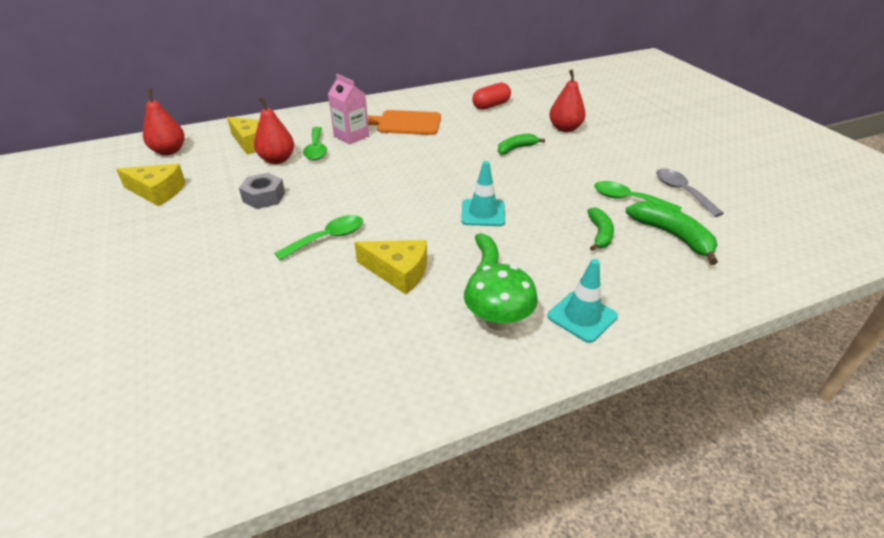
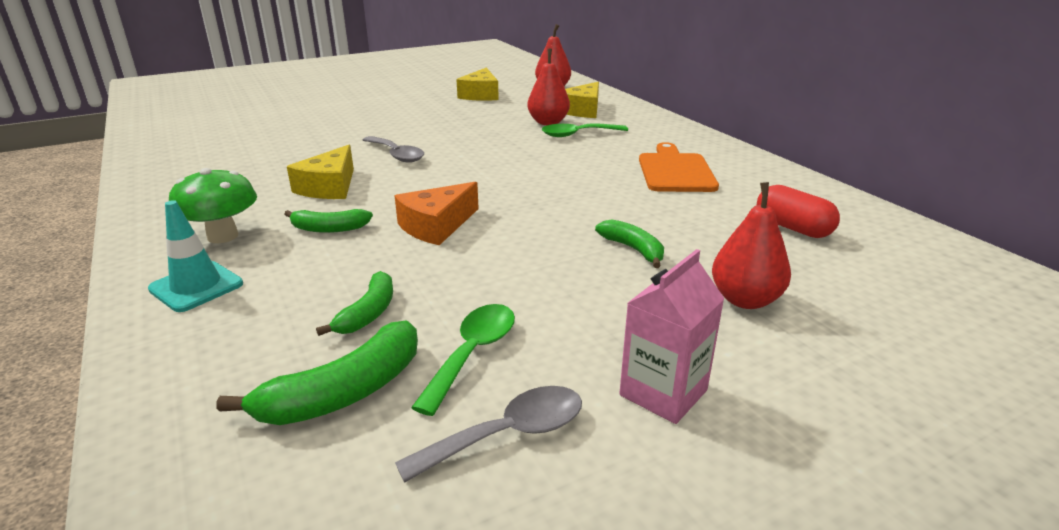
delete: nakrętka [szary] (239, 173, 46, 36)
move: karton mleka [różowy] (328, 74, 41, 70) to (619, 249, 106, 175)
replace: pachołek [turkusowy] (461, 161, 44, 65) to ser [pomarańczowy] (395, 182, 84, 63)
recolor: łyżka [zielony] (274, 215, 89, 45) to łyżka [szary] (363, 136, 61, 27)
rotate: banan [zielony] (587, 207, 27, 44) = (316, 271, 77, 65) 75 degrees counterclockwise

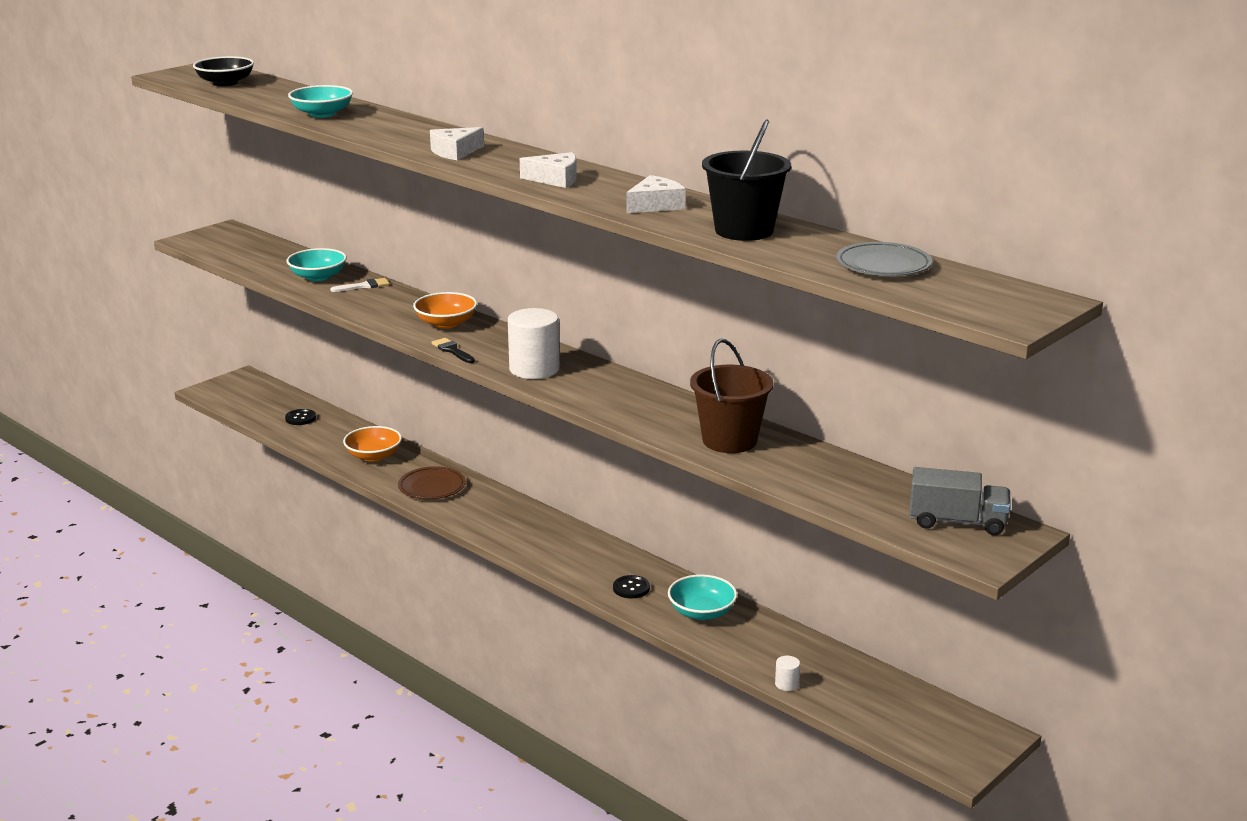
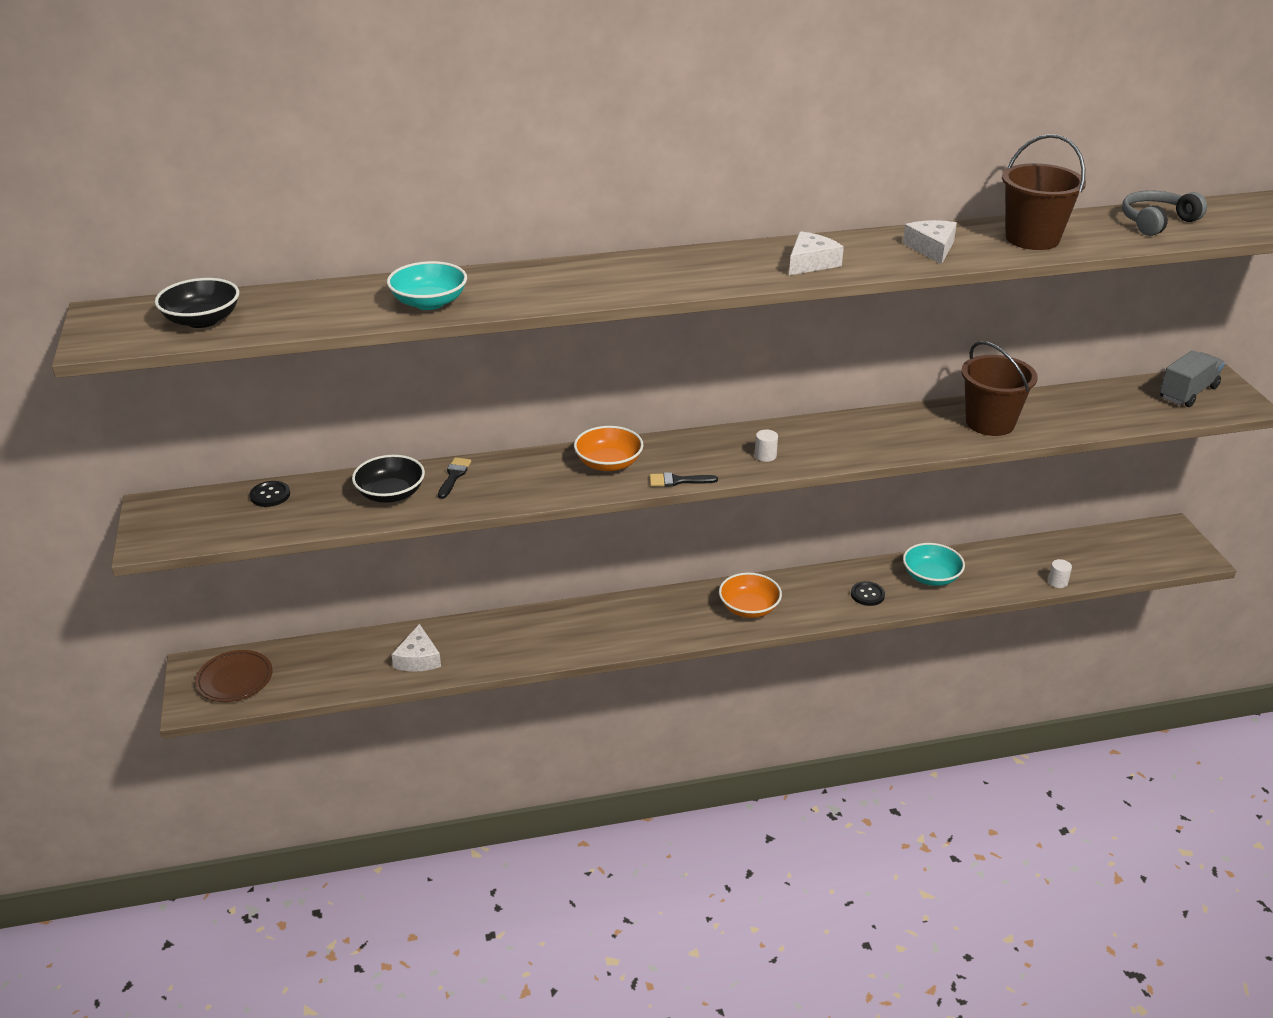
move: guzik [czarny] (285, 409, 31, 16) to (250, 481, 40, 26); miska [pomarańczowy] (343, 426, 59, 36) to (719, 573, 63, 45); talerz [brązowy] (398, 466, 68, 33) to (195, 650, 78, 52); ser [biały] (430, 127, 54, 33) to (391, 624, 50, 48)
replace: talerz [szary] (836, 242, 96, 34) to słuchawki [szary] (1122, 190, 85, 46)
recolor: miska [turkusowy] (287, 248, 60, 33) to miska [czarny] (352, 455, 73, 48); pędzel [biały] (330, 278, 59, 14) to pędzel [czarny] (438, 457, 33, 42); wiadro [czarny] (702, 119, 89, 122) to wiadro [brązowy] (1002, 134, 84, 116)
resize: walec [biały] (508, 308, 52, 71) = (755, 430, 23, 32) x0.43

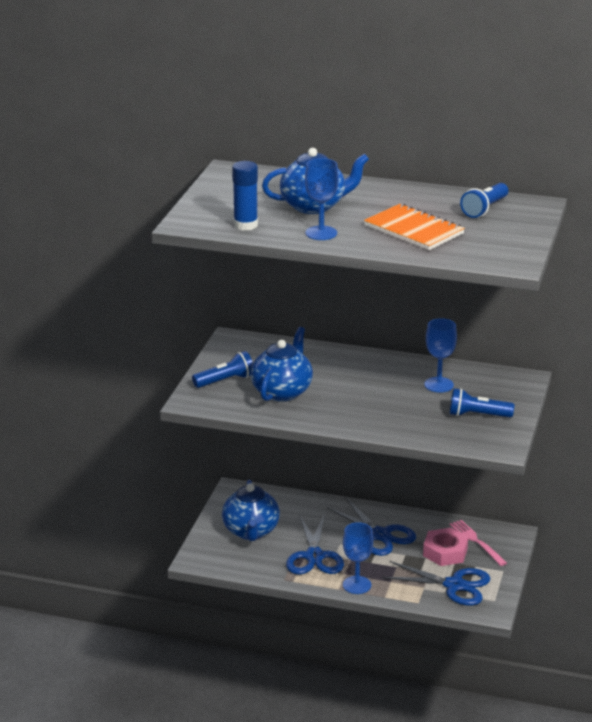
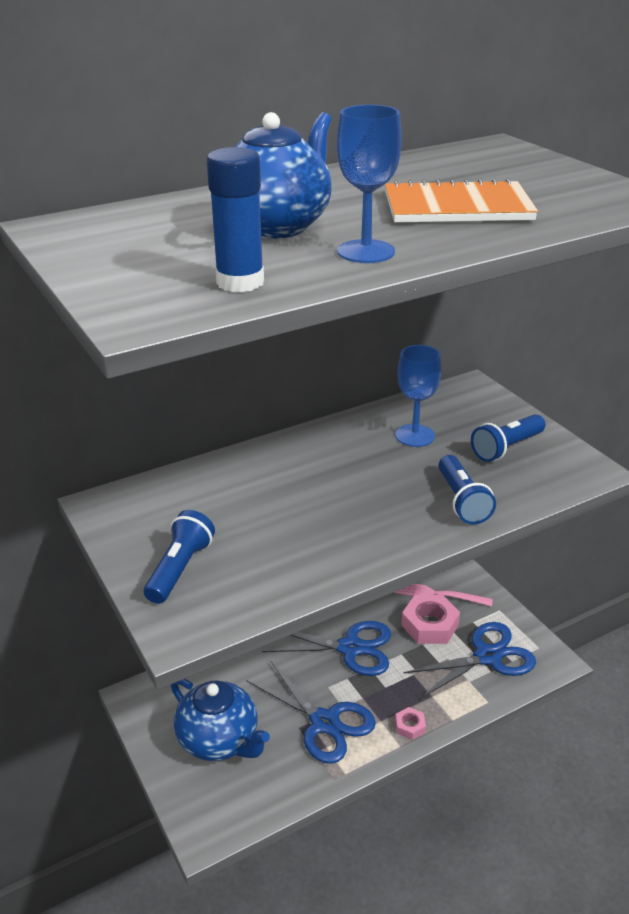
delete: imbryk [niebieski] (250, 327, 63, 75)
move: latarka [niebieski] (460, 183, 48, 35) to (438, 455, 58, 69)
replace: kielich [niebieski] (343, 522, 30, 72) to nakrętka [różowy] (395, 707, 31, 33)

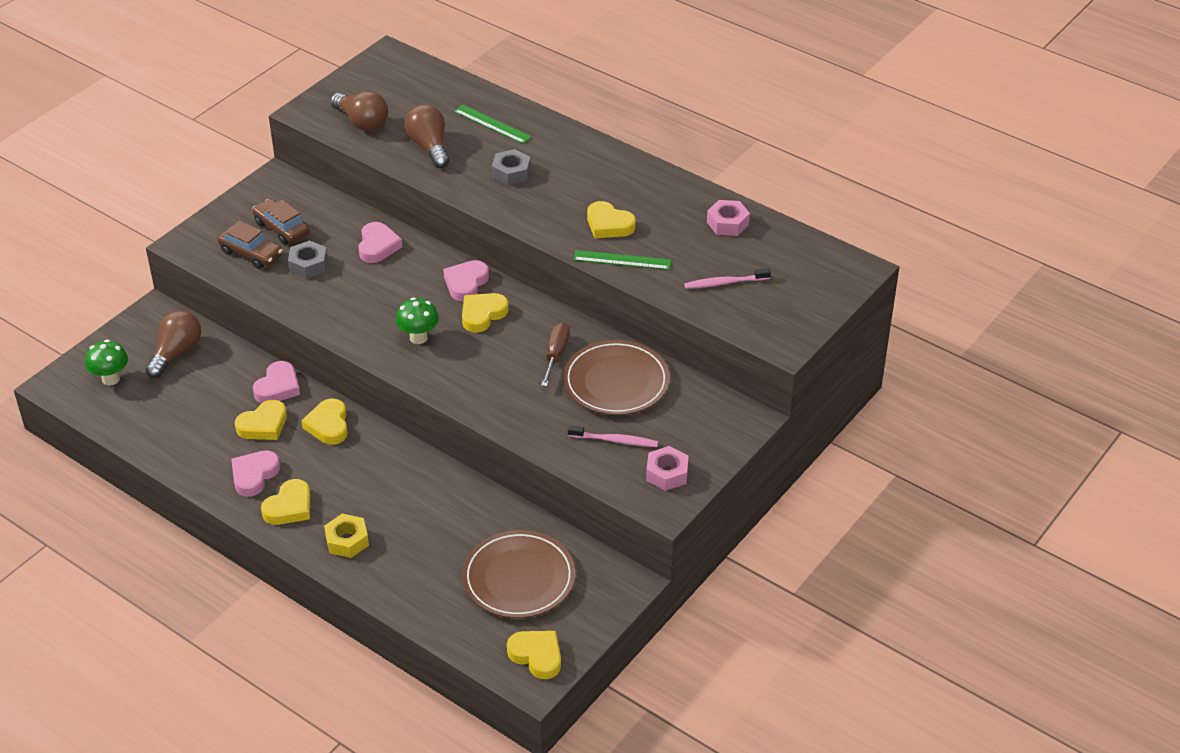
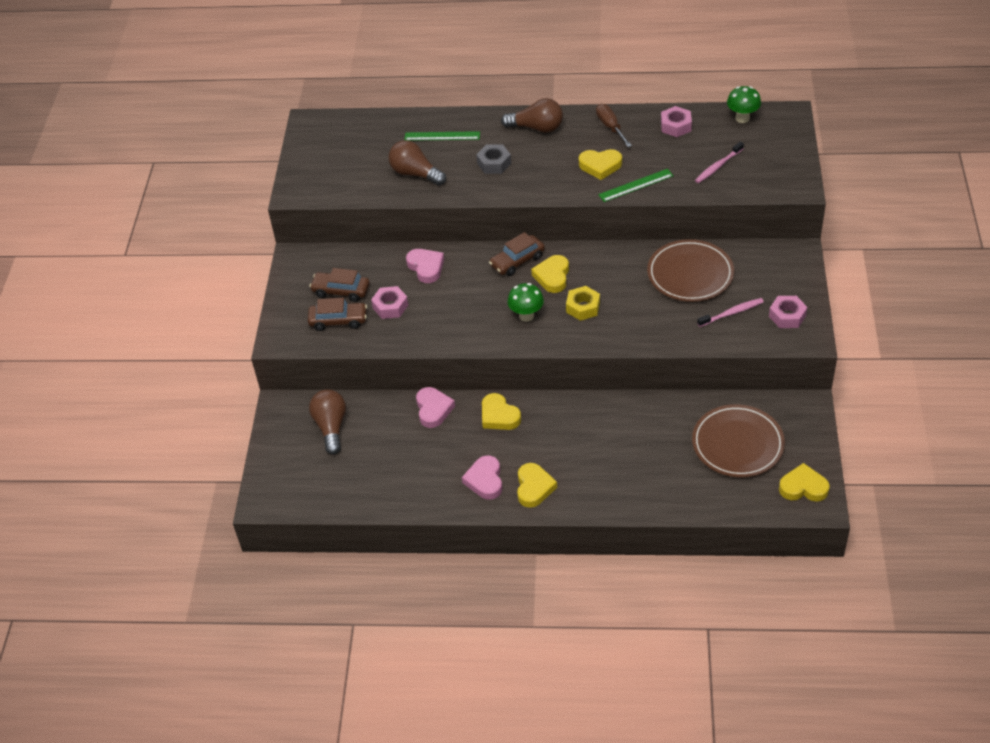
delete: serce [żółty] (235, 400, 52, 40)
move: grzyb [zielony] (85, 340, 43, 46) to (727, 86, 34, 37); nakrętka [żółty] (324, 514, 45, 44) to (566, 286, 34, 35); żarówka [brązowy] (330, 91, 58, 40) to (501, 98, 62, 35); śrubokręt [brązowy] (541, 322, 28, 65) to (596, 104, 36, 43)
replace: serce [różowy] (443, 260, 46, 42) to samochód [brązowy] (489, 232, 56, 44)
recolor: nakrętka [szary] (288, 241, 40, 38) to nakrętka [różowy] (371, 286, 37, 33)

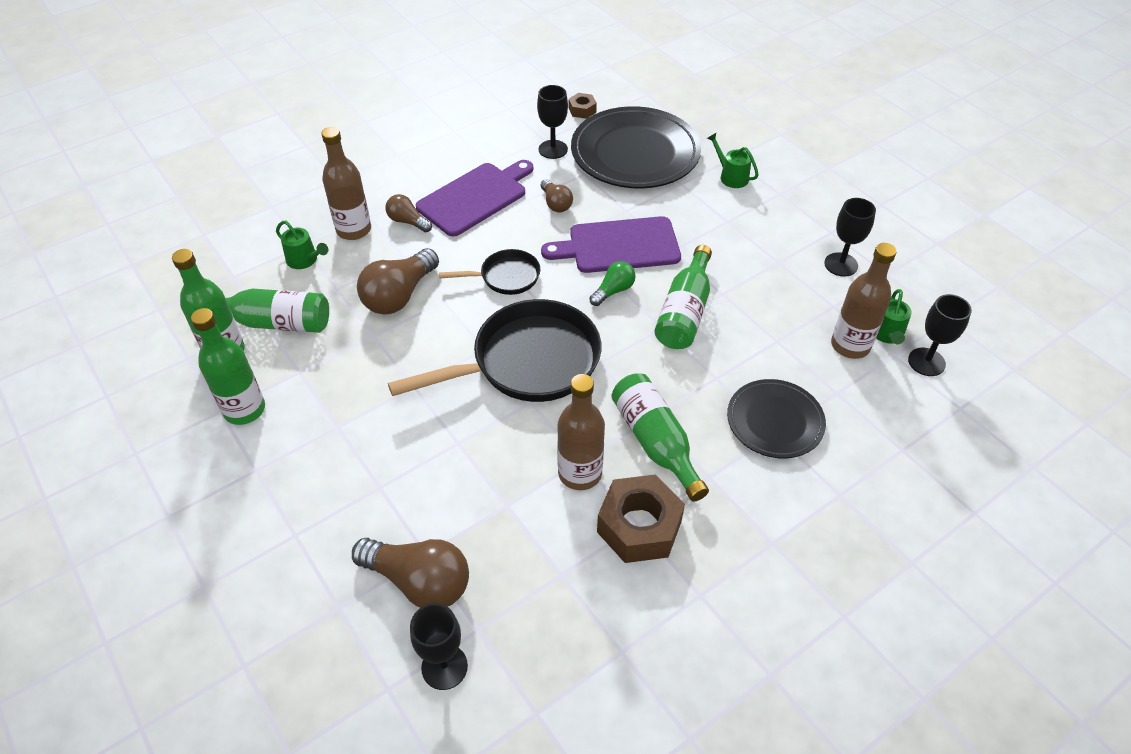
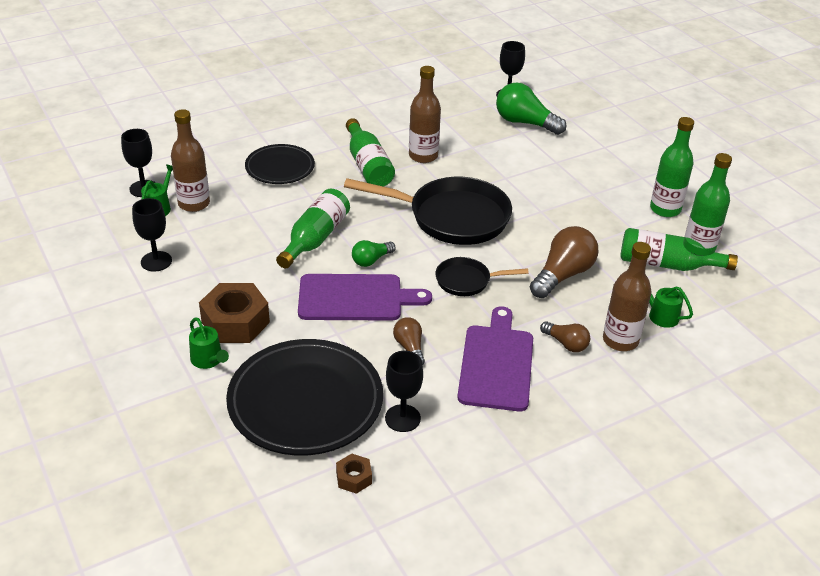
move: nakrętka [brązowy] (597, 474, 88, 89) to (199, 283, 71, 60)
recolor: żarówka [brązowy] (352, 538, 117, 70) to żarówka [zielony] (496, 82, 71, 53)
rotate: patelnia [czarny] (388, 299, 214, 103) = (344, 177, 168, 68) 150 degrees counterclockwise; deska do krojenia [fioletowy] (416, 160, 117, 77) = (457, 306, 76, 106) 135 degrees clockwise

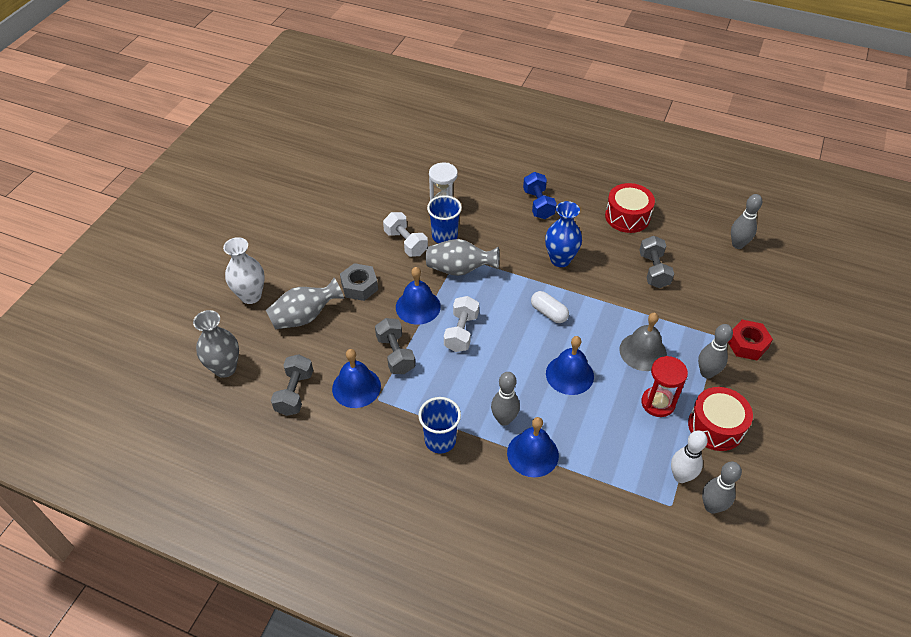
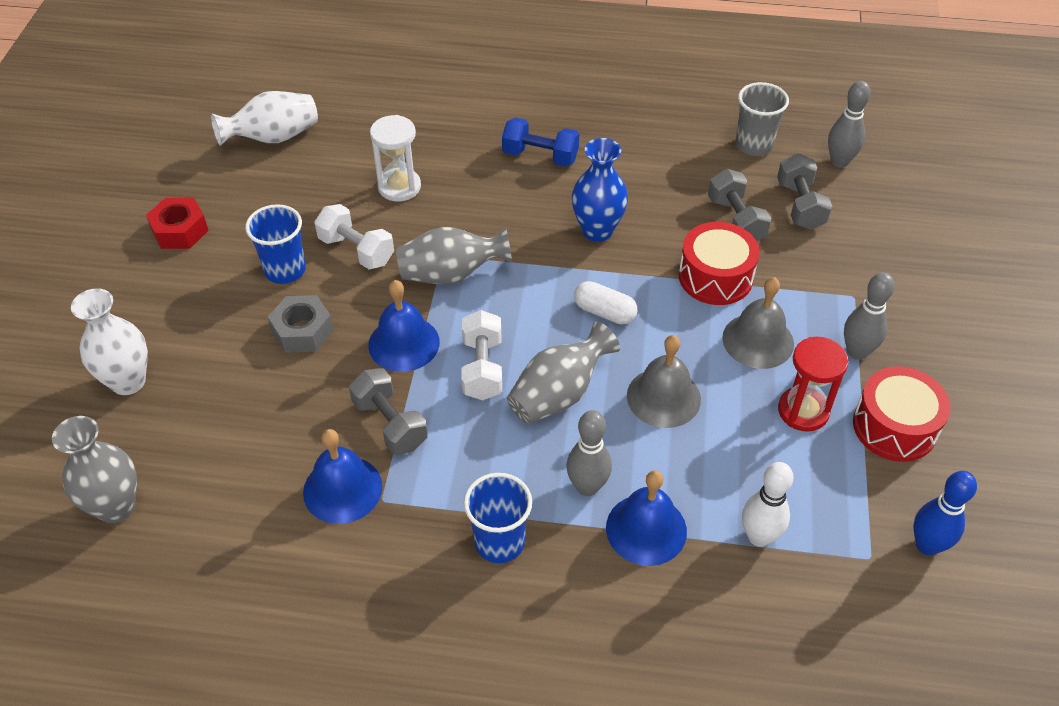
insert: wazon [biały] (211, 91, 107, 55); szklanka [szary] (736, 82, 53, 74)
move: wazon [szary] (266, 278, 78, 51) to (507, 321, 113, 103); hantel [szary] (271, 354, 42, 62) to (777, 153, 55, 77); szklanka [niebieski] (427, 195, 35, 48) to (245, 204, 61, 80); bęben [czerwony] (605, 183, 50, 50) to (679, 222, 81, 83); kręgiel [biały] (671, 430, 37, 53) to (742, 462, 52, 85); nakrętka [czerwony] (728, 320, 45, 40) to (146, 198, 63, 51)
recolor: dzwonek [niebieski] (546, 336, 48, 59) to dzwonek [szary] (627, 335, 74, 93); kręgiel [szary] (702, 461, 40, 53) to kręgiel [niebieski] (913, 471, 64, 84)
rotate: hantel [niebieski] (523, 172, 34, 47) = (502, 118, 77, 49) 45 degrees counterclockwise

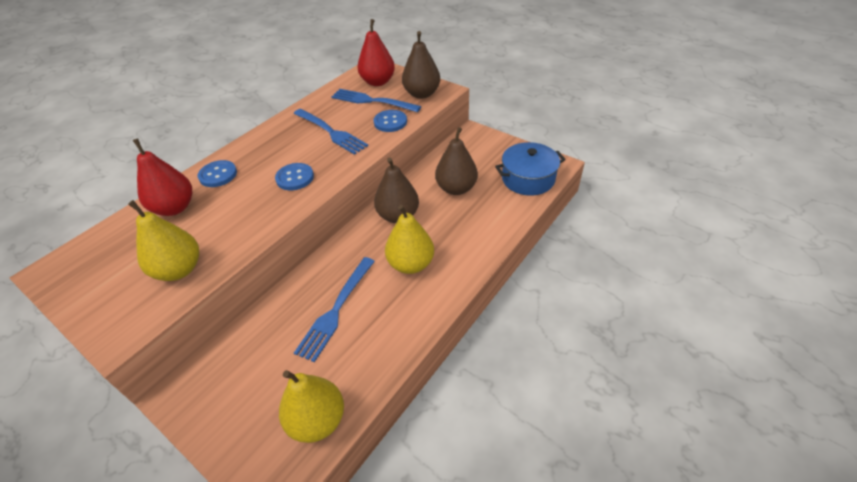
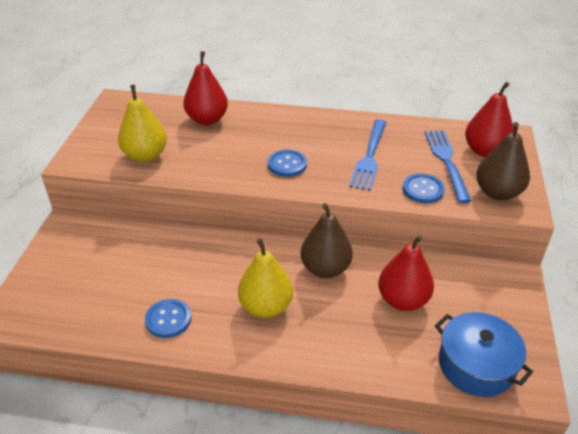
delete: gruszka [żółty] (279, 370, 65, 73); widelec [niebieski] (294, 257, 81, 105)
move: guzik [niebieski] (198, 160, 39, 27) to (145, 299, 46, 39)
recolor: gruszka [brązowy] (435, 127, 43, 68) to gruszka [czerwony] (378, 235, 56, 76)

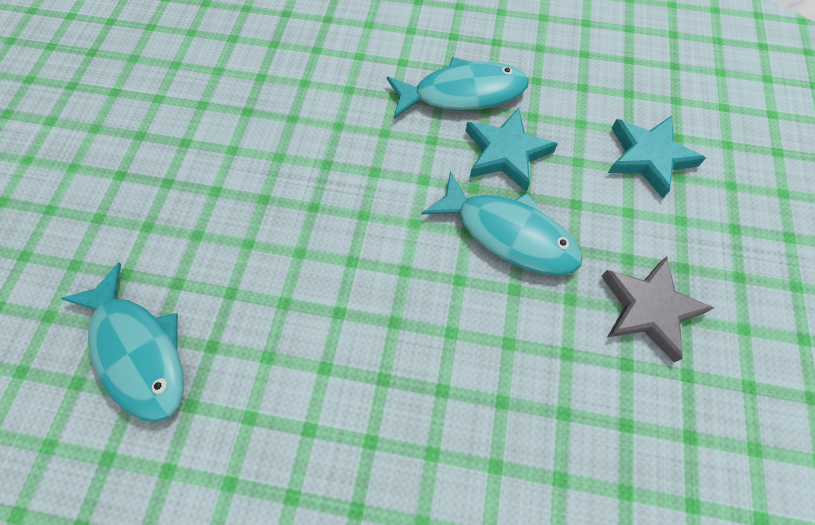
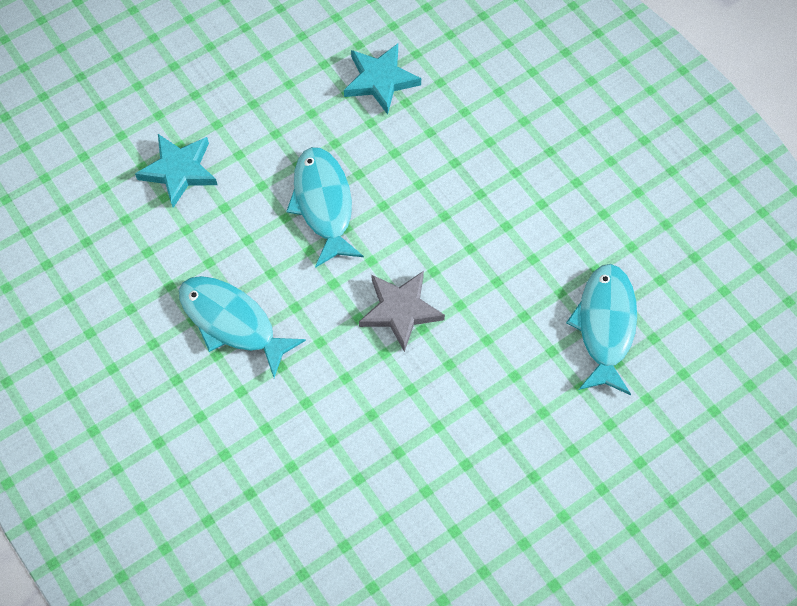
move: gwiazda [turkusowy] (466, 108, 92, 84) to (344, 44, 77, 71); gwiazda [szary] (601, 256, 113, 106) to (359, 271, 86, 81)

